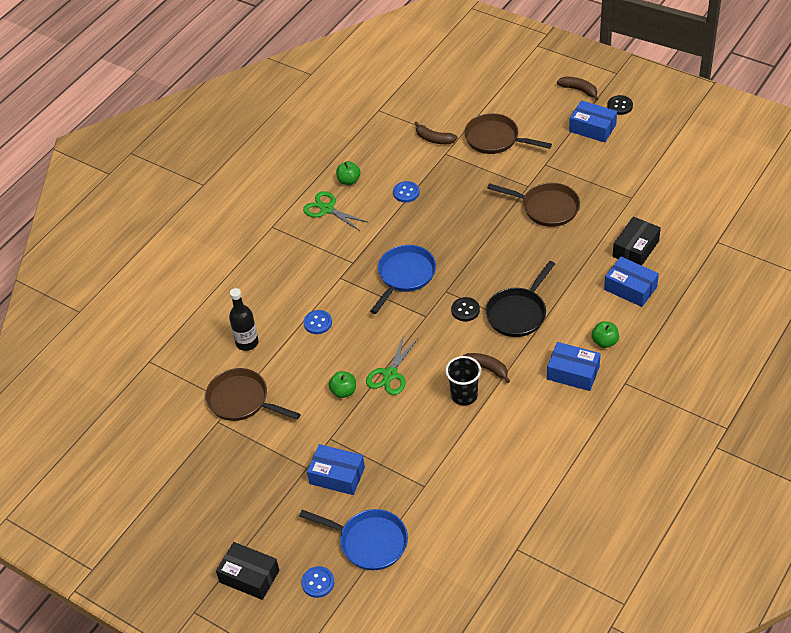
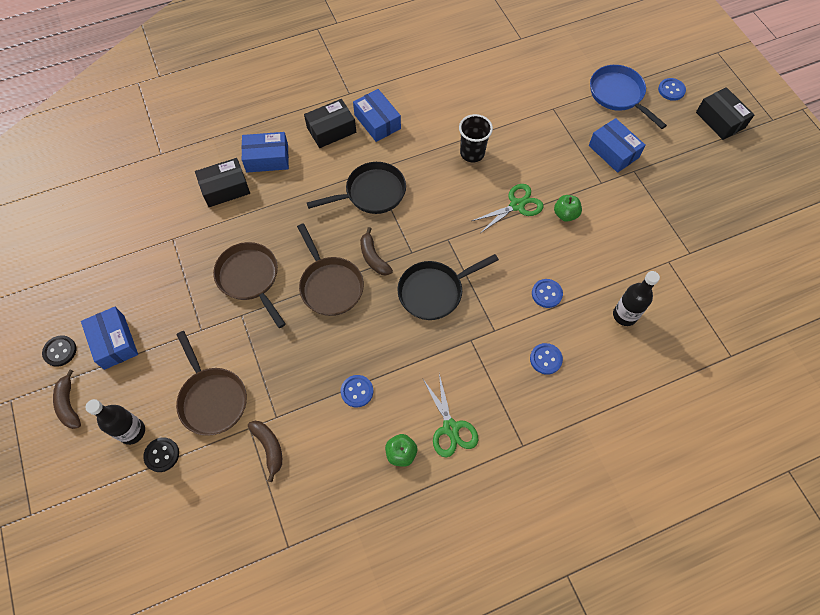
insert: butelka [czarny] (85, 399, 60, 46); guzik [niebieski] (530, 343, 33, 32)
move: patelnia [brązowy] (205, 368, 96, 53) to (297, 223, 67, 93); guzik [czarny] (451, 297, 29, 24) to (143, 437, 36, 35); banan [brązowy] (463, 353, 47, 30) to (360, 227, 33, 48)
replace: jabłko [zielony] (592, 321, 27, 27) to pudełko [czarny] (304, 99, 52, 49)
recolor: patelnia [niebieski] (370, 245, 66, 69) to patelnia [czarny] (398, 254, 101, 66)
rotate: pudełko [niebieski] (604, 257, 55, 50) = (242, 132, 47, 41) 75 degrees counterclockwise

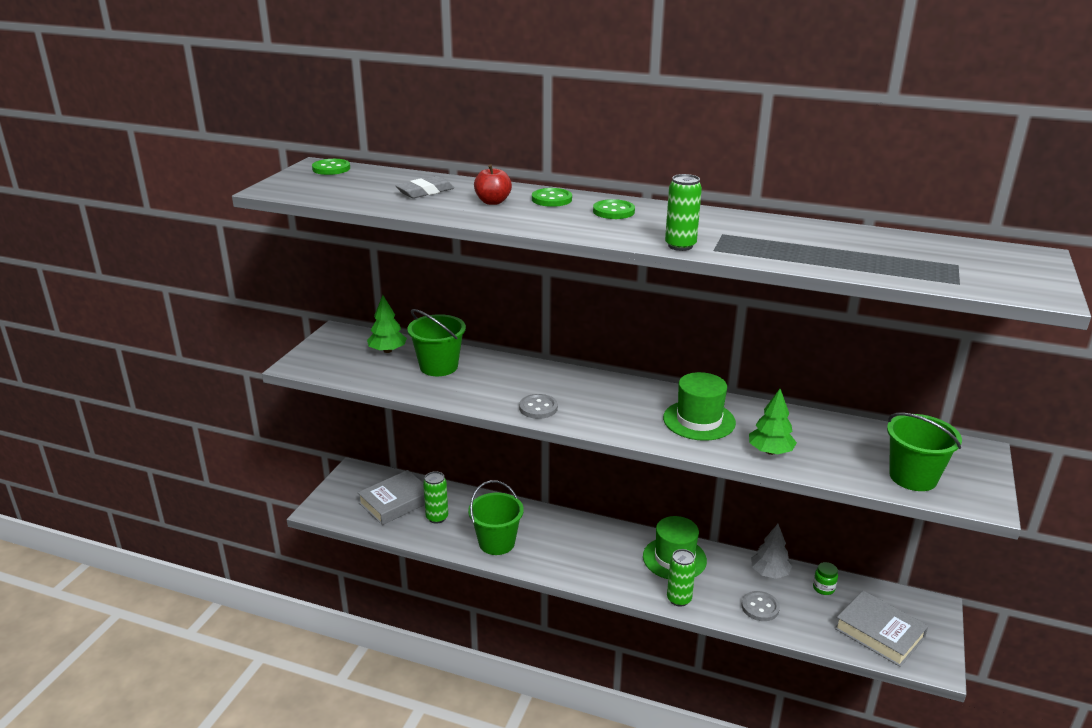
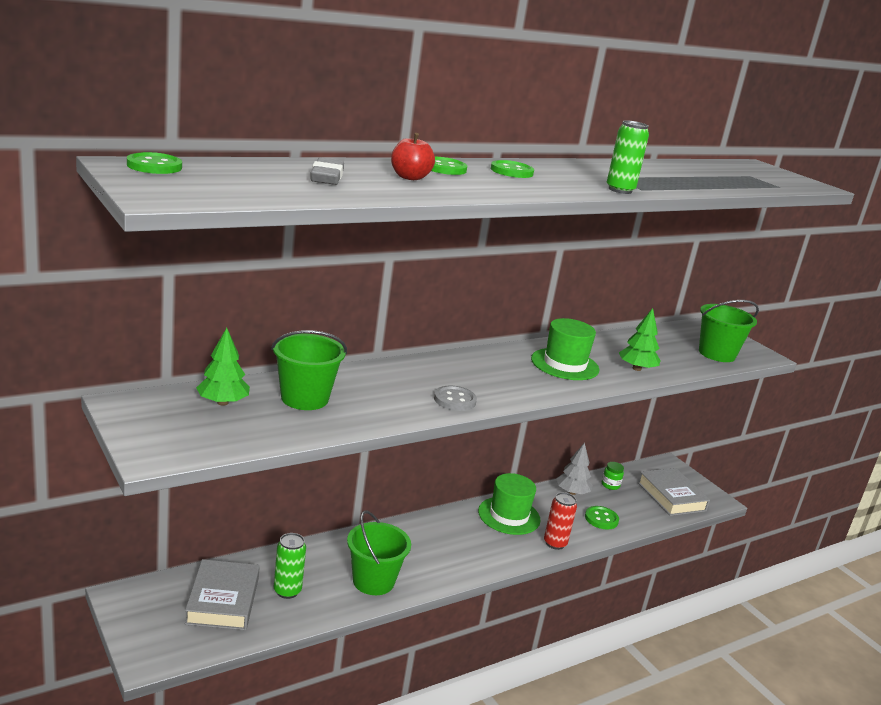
recolor: puszka [zielony] (667, 549, 29, 58) to puszka [czerwony] (544, 492, 33, 58); guzik [szary] (741, 591, 39, 30) to guzik [zielony] (585, 506, 34, 24)
rotate: książka [szary] (834, 591, 94, 76) = (638, 468, 72, 48) 75 degrees clockwise

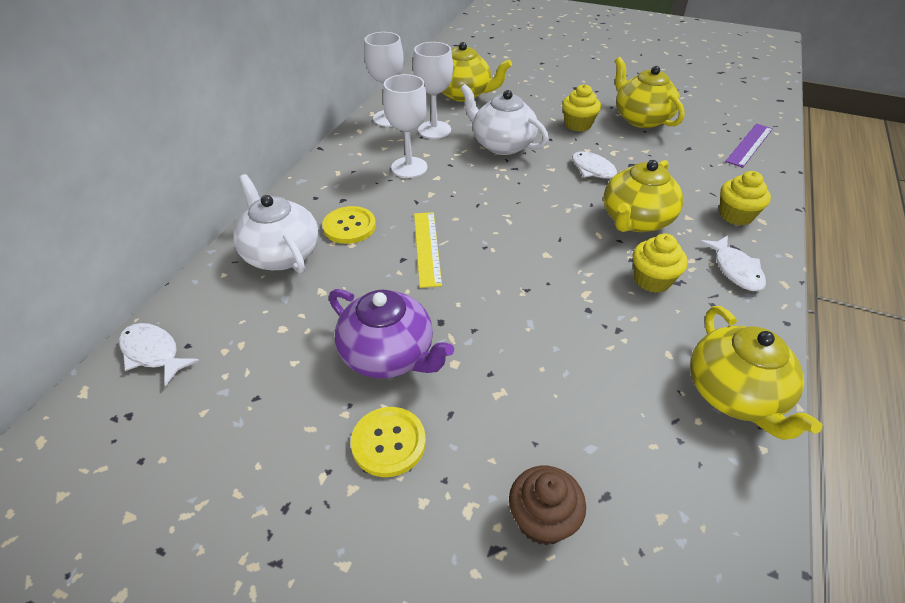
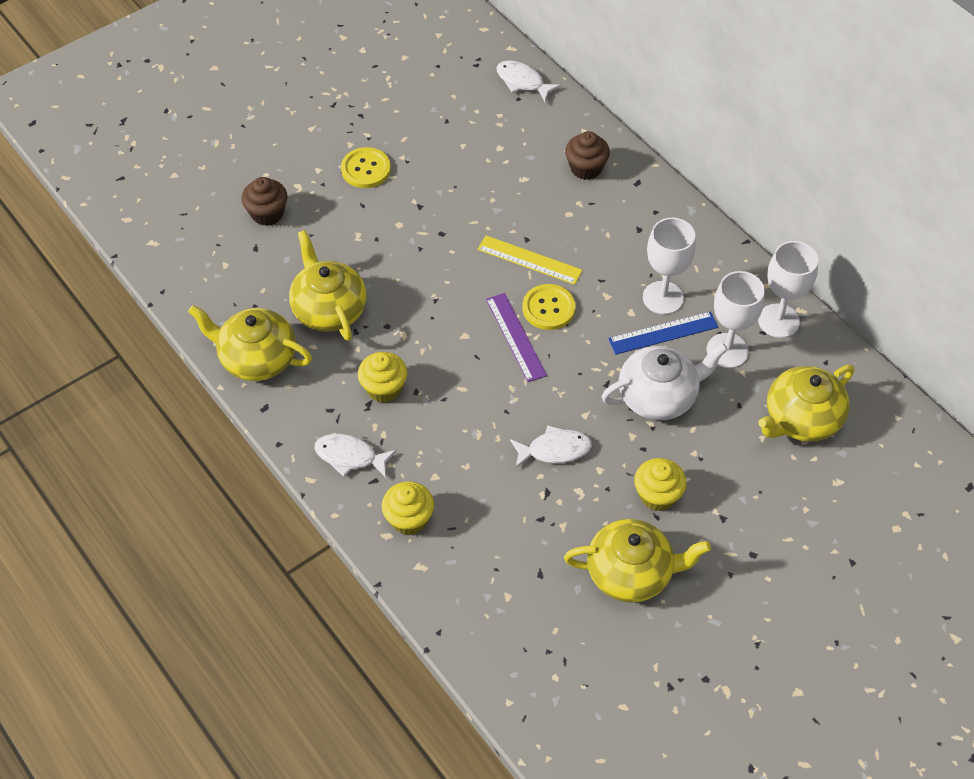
delete: imbryk [fioletowy] (329, 289, 125, 90)
insert: linijka [niebieski] (608, 311, 110, 44)
move: guzik [żółty] (322, 206, 54, 38) to (523, 284, 53, 46); imbryk [żółty] (603, 160, 80, 72) to (289, 230, 78, 111); linijka [fioletowy] (725, 123, 48, 45) to (486, 293, 61, 89)
replace: imbryk [biały] (233, 174, 86, 100) to muffinka [brązowy] (565, 131, 45, 49)
rotate: ryba [biały] (119, 323, 80, 64) = (496, 60, 65, 42) 120 degrees counterclockwise

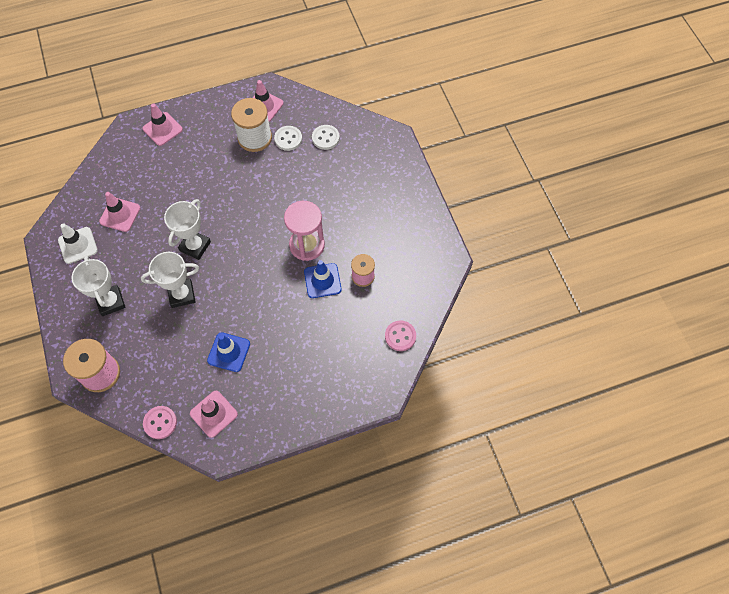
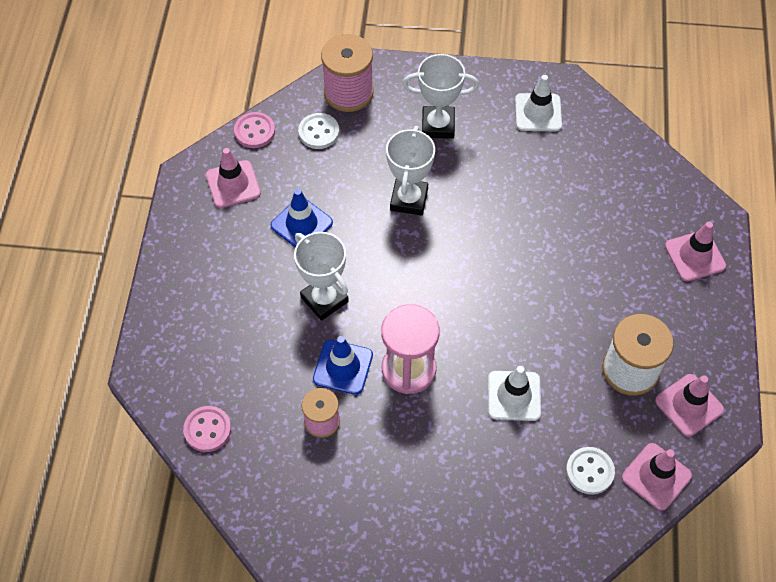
insert: pachołek [biały] (488, 366, 53, 55)
move: pachołek [różowy] (99, 192, 41, 40) to (622, 443, 70, 68); puchar [biały] (164, 199, 47, 61) to (294, 232, 55, 89); guzik [biały] (274, 126, 28, 25) to (298, 113, 41, 36)

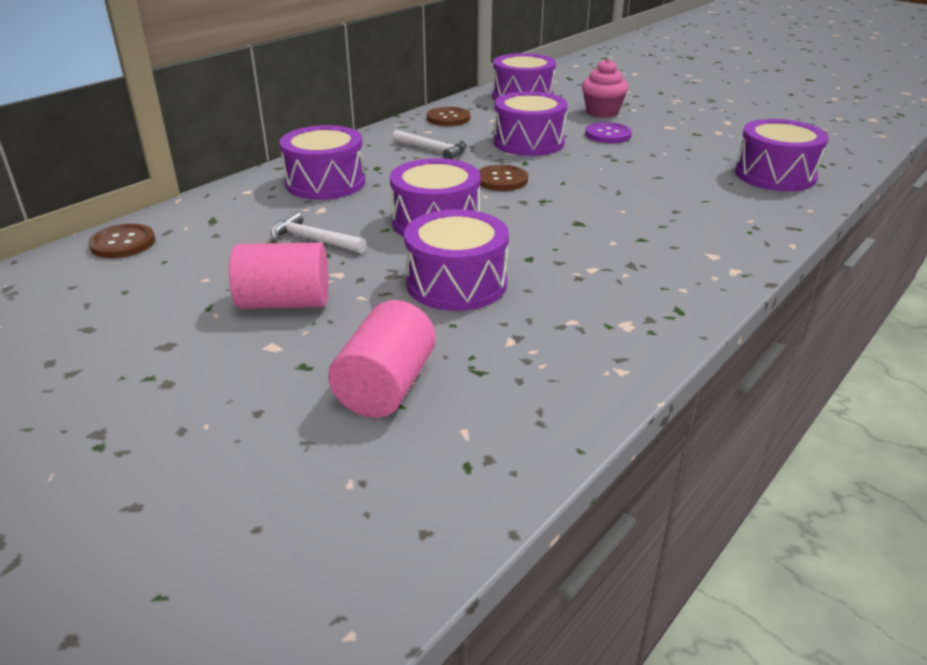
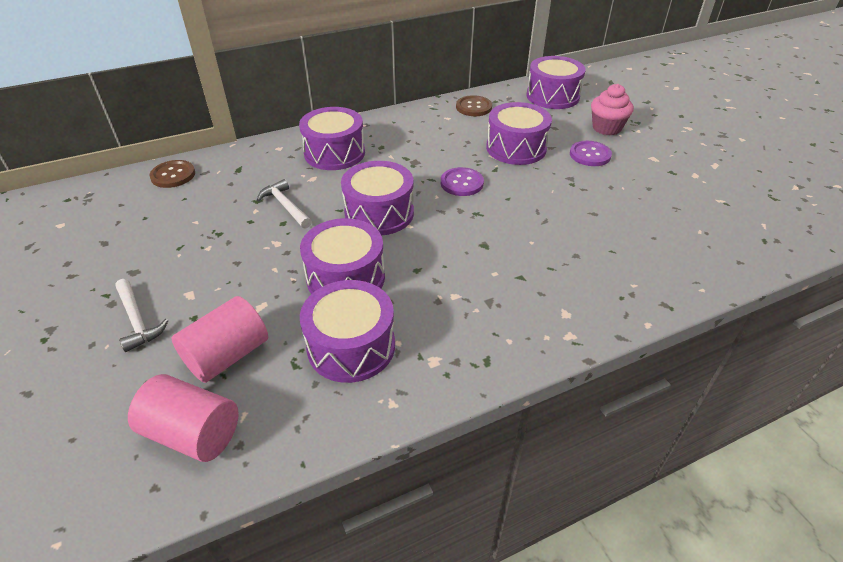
move: walec [różowy] (229, 242, 100, 67) to (128, 374, 111, 88); młotek [biały] (392, 130, 75, 30) to (115, 279, 54, 73); bęben [fioletowy] (735, 119, 94, 72) to (300, 280, 95, 103)
recolor: guzik [brązowy] (479, 165, 49, 26) to guzik [fioletowy] (441, 167, 43, 29)

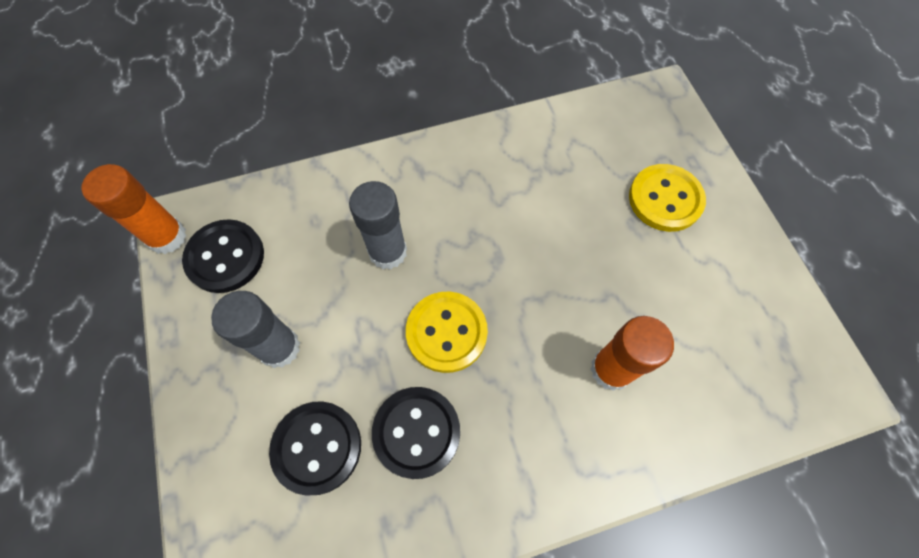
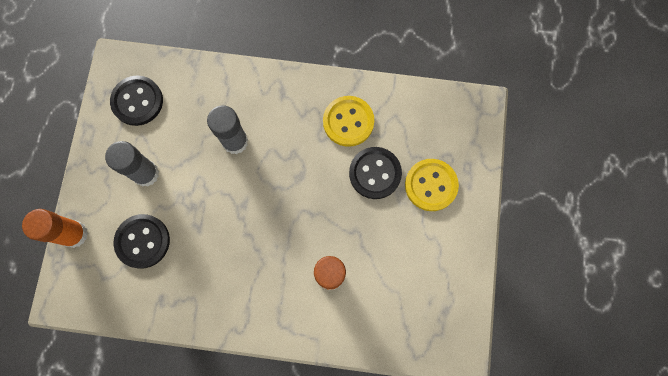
move: klej w sztyfcie [pomarańczowy] (81, 164, 106, 90) to (22, 209, 66, 39); guzik [czarny] (372, 387, 88, 92) to (349, 147, 53, 52); guzik [żółty] (406, 292, 82, 81) to (323, 96, 51, 51)

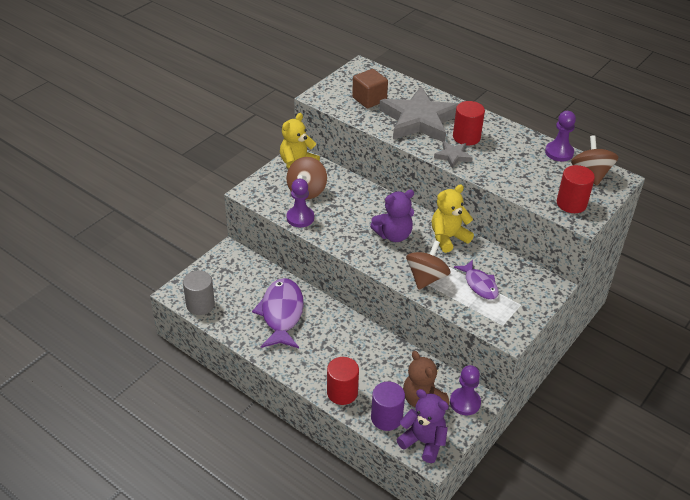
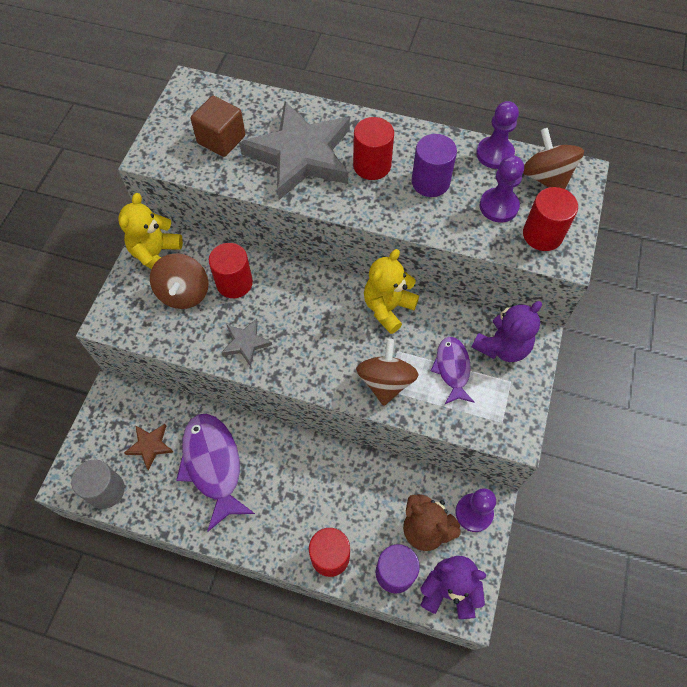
insert: gwiazda [brązowy] (124, 424, 49, 47); walec [czerwony] (209, 243, 44, 55); walec [fioletowy] (411, 134, 46, 63)
move: pionek [fioletowy] (287, 179, 27, 49) to (479, 156, 45, 66); miś [fioletowy] (370, 190, 44, 52) to (472, 301, 70, 61); gwiazda [szary] (434, 141, 39, 27) to (221, 319, 51, 48)
rotate: ryba [fioletowy] (454, 260, 45, 40) = (431, 337, 43, 68) 135 degrees counterclockwise

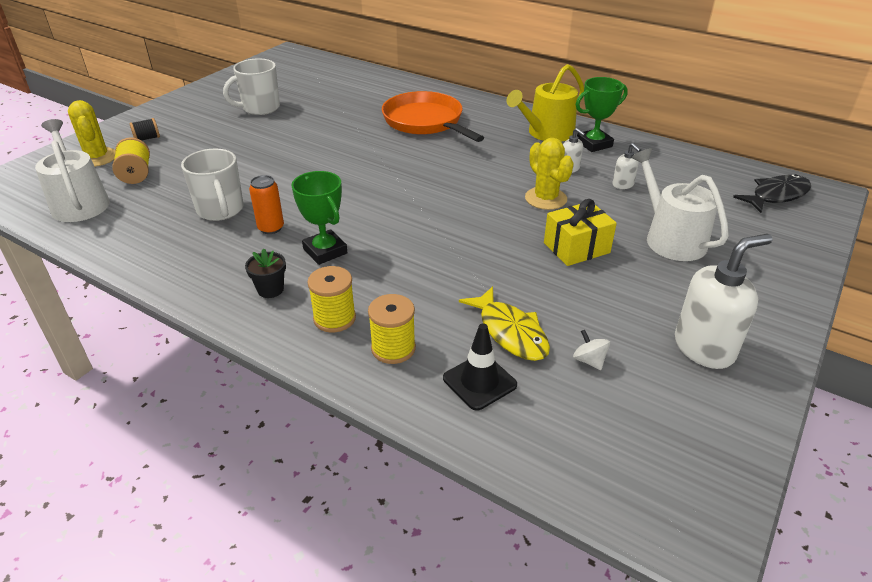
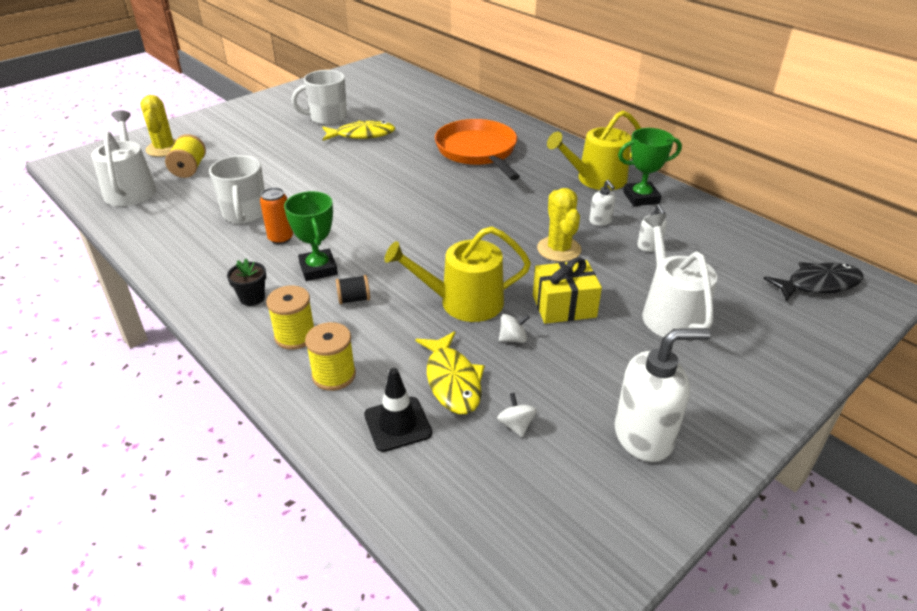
insert: ryba [żółty] (322, 121, 73, 20); konewka [żółty] (384, 226, 147, 96); bączek [biały] (499, 314, 31, 29)
move: szpulka [czarny] (129, 118, 31, 23) to (336, 275, 34, 29)

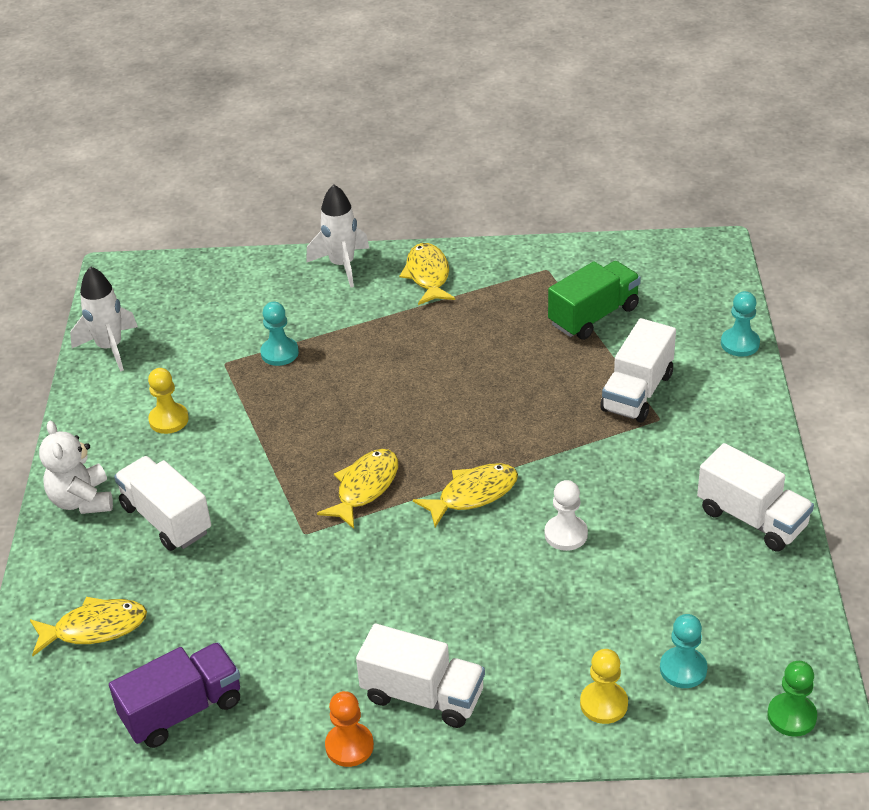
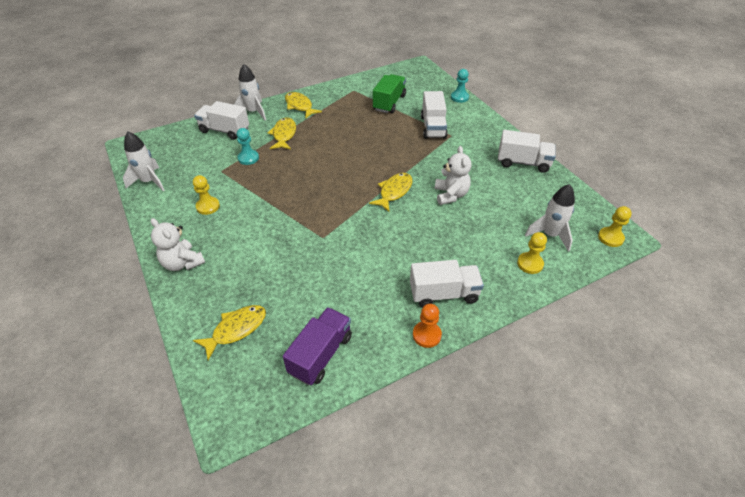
move: ciężarówka [biały] (114, 456, 97, 95) to (194, 101, 55, 39); ryba [żółty] (317, 449, 81, 80) to (268, 117, 28, 32)
replace: pionek [biały] (545, 480, 43, 71) to miś [biały] (435, 146, 37, 59); pionek [turkusowy] (660, 614, 48, 74) to rakieta [biały] (525, 184, 50, 68)
recolor: pionek [zielony] (767, 661, 50, 76) to pionek [żółty] (598, 206, 34, 41)

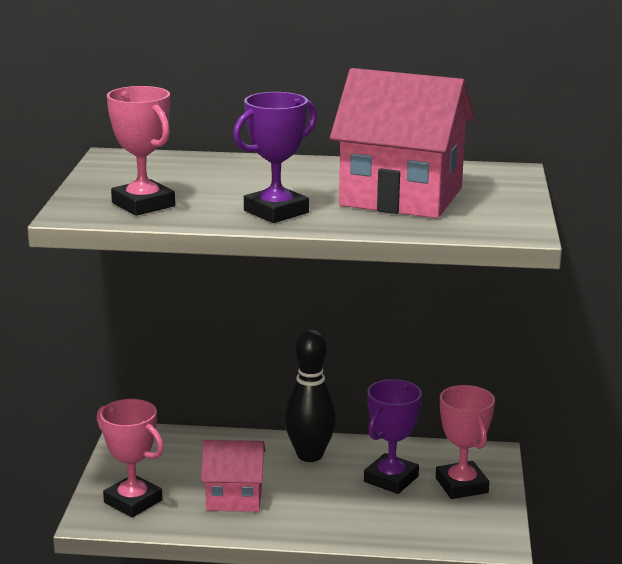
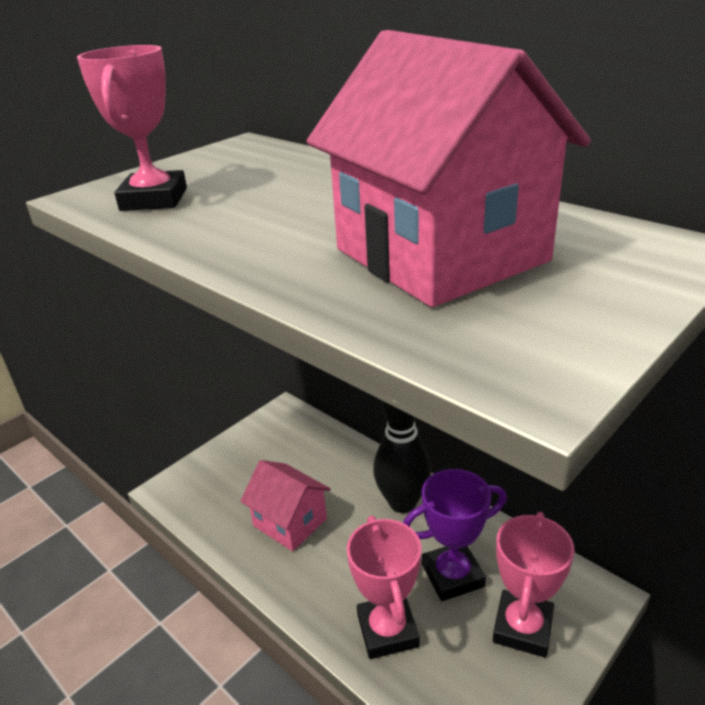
delete: puchar [fioletowy] (233, 92, 84, 131)
move: puchar [różowy] (97, 399, 67, 119) to (347, 515, 74, 144)

